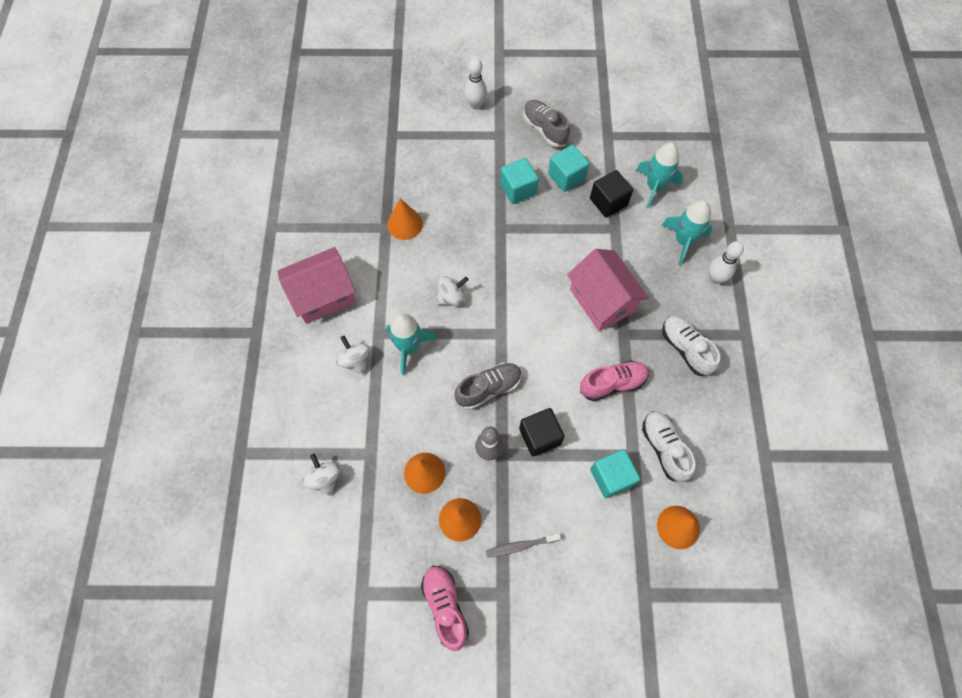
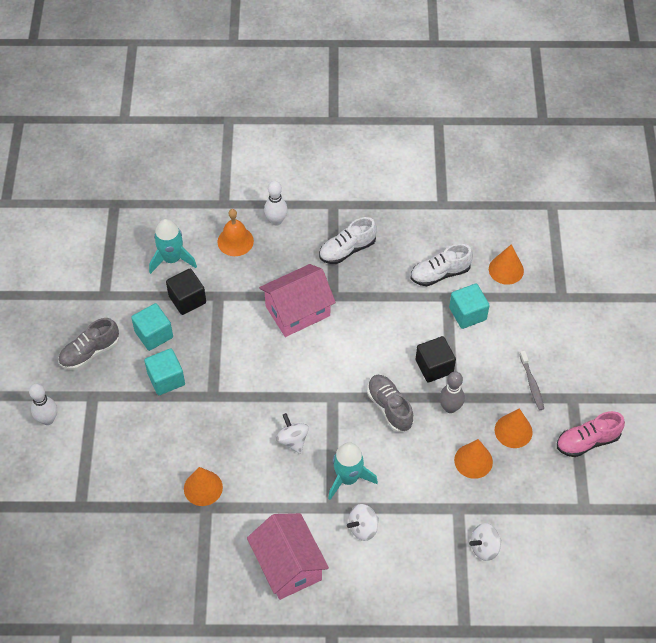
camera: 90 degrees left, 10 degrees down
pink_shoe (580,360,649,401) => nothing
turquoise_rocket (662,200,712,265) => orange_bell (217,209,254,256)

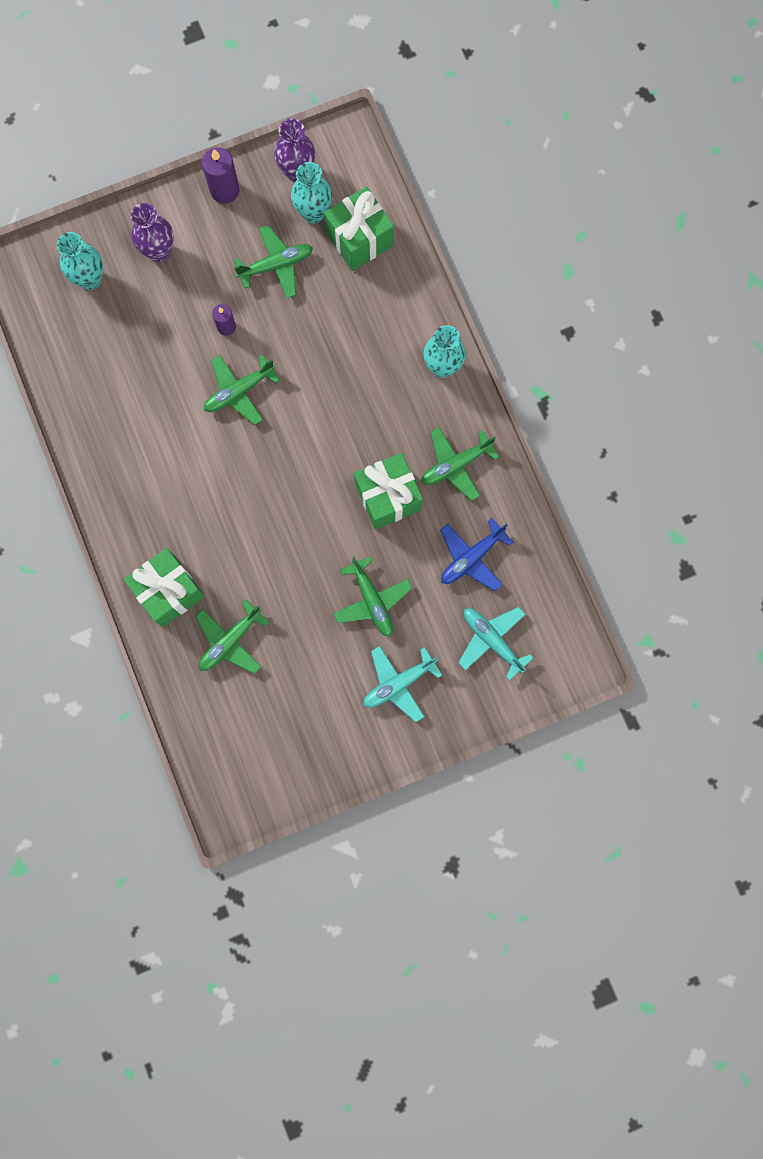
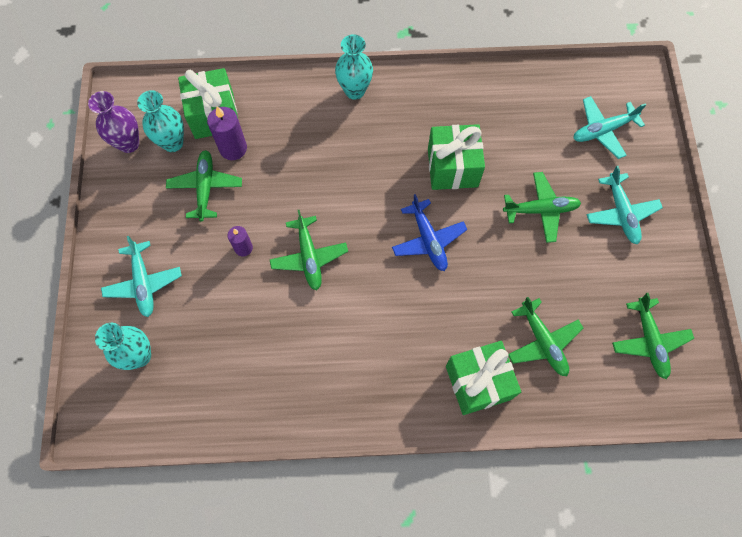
camera: 70 degrees left, 10 degrees down
purple_candle (202,147,240,204) => purple_candle (207,106,247,160), moved
green_plane (421,427,499,501) => green_plane (612,293,694,379), moved
blue_plane (440,518,513,591) => blue_plane (392,194,467,271), moved
purple_vase (131,203,174,262) => turquoise_plane (101,236,182,317)

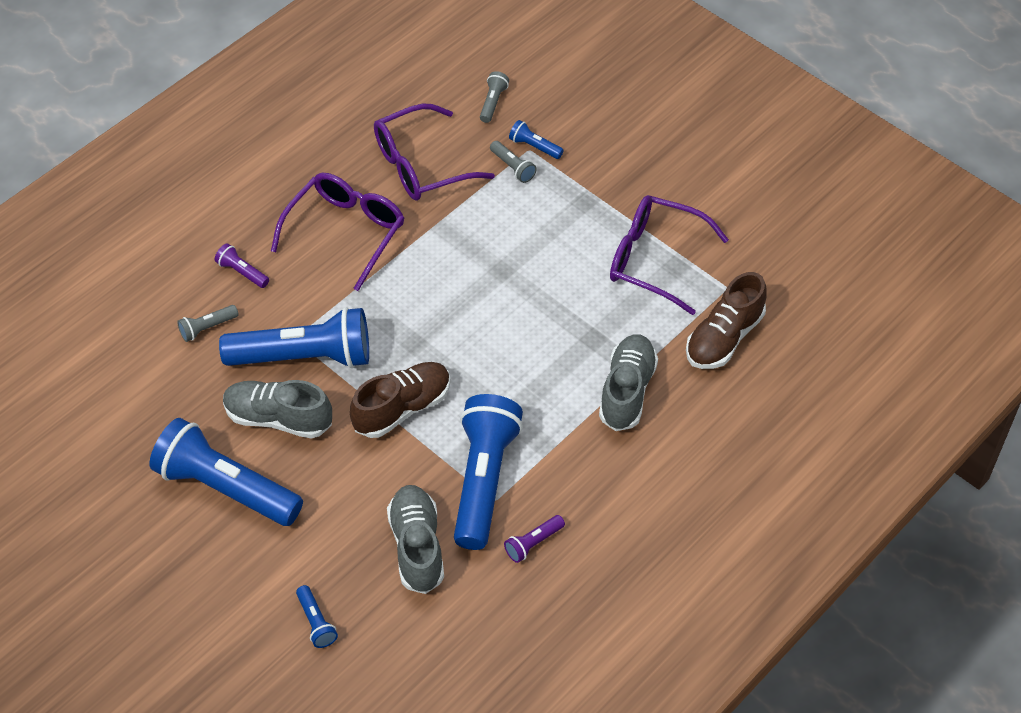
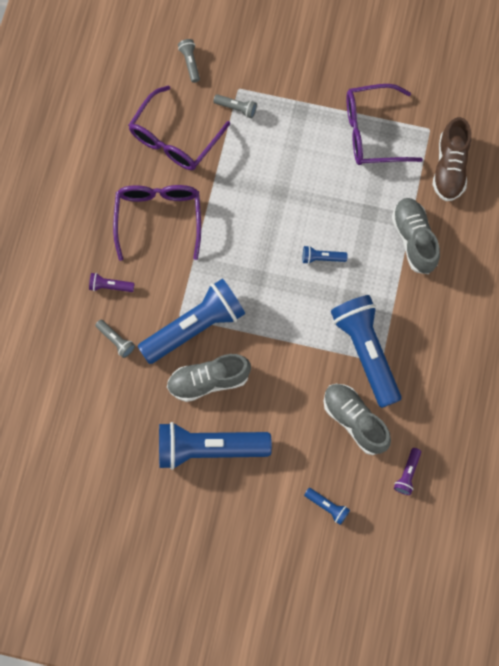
camera: 30 degrees left, 20 degrees up
brown_shoe (350,362,451,438) => nothing
purple_flashlight (504,515,565,563) => purple_flashlight (394,448,421,495), moved
blue_flashlight (509,120,564,159) => blue_flashlight (303,246,348,264), moved
grey_flashlight (177,305,239,342) => grey_flashlight (95,320,135,358), 75 degrees counterclockwise

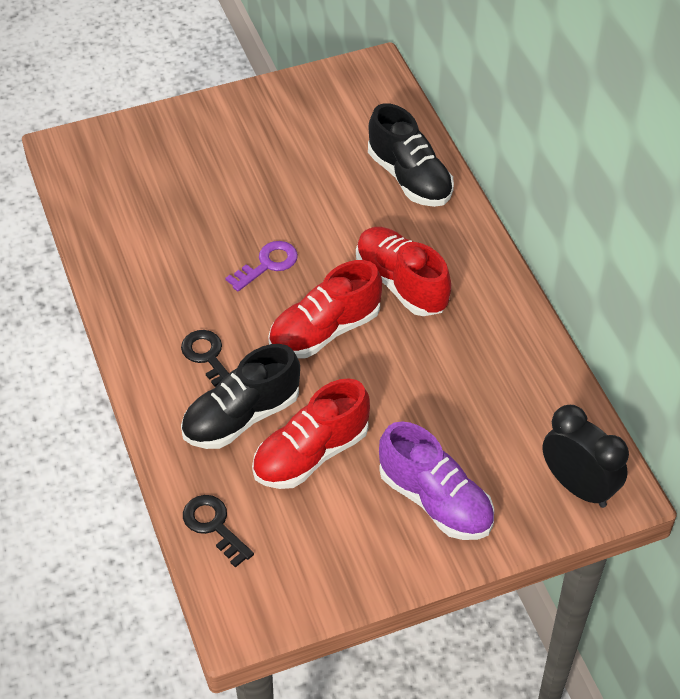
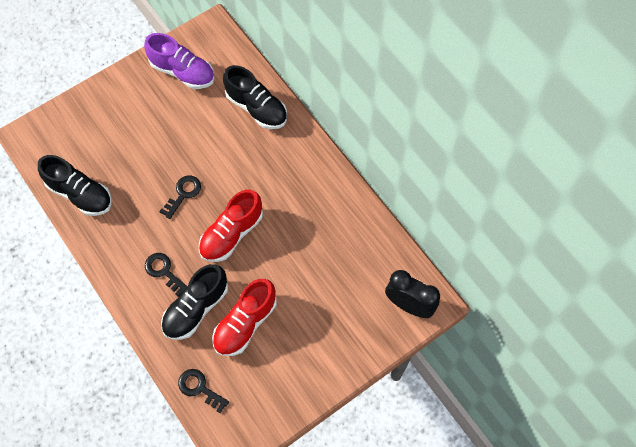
camera: 15 degrees left, 15 degrees up
red_shoe (356,227,451,316) => nothing
nothing => black_shoe (38,155,112,216)
purple_shoe (379,421,494,540) => purple_shoe (144,33,215,89), moved
purple_key (225,241,298,292) => black_key (159,175,201,219)

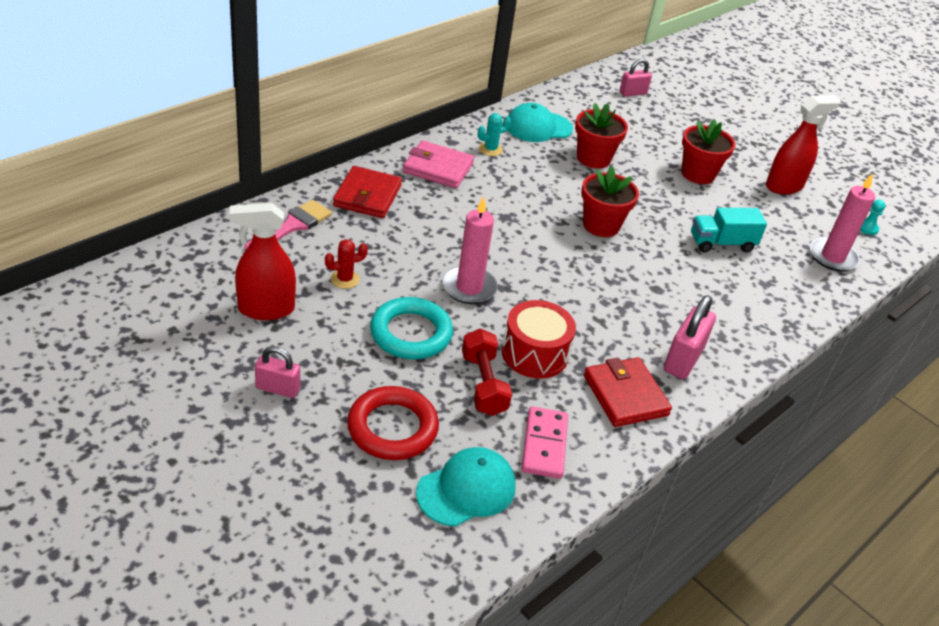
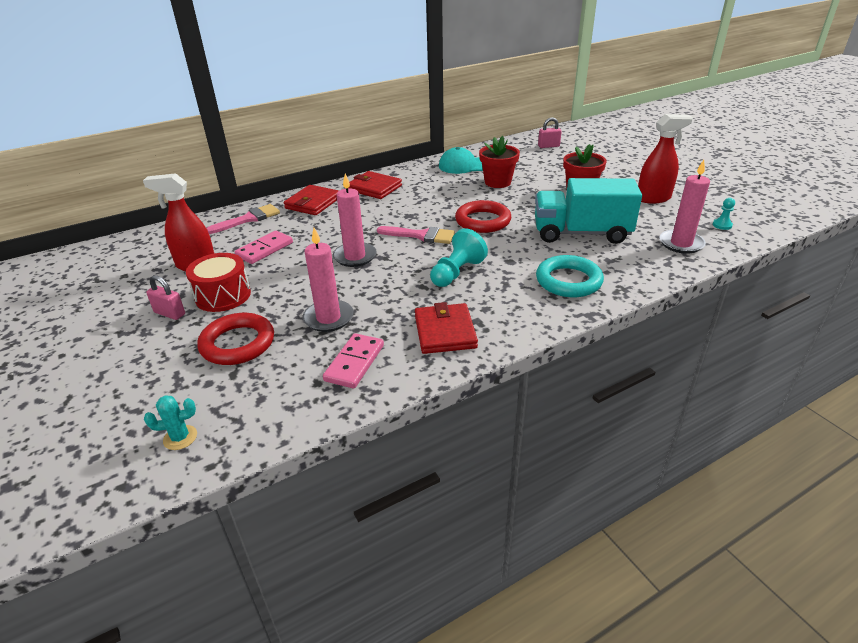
camera: 20 degrees right, 5 degrees down
turquoise_cap (416,447,516,526) => nothing
pink_padlock (664,295,716,379) => nothing
nothing => pink_brush (377,226,455,244)
nothing => turquoise_pawn (430,228,488,287)
turquoise_ring (370,297,453,360) => turquoise_ring (536,255,604,297), moved
turquoise_cactus (478,113,511,156) => turquoise_cactus (144,395,197,450), moved
red_drum (502,300,576,379) => red_drum (186,253,251,312), moved
red_cactus (325,239,368,289) => pink_domino (235,231,293,264)
red_dumbbell (462,328,512,416) => pink_candle (302,228,354,332)
red_flower_pot (581,166,639,237) => red_ring (455,200,511,233)
pink_wallet (403,140,474,188) => red_wallet (348,171,402,199)
turquoise_truck (691,208,767,253) => turquoise_truck (535,178,642,244), x1.73

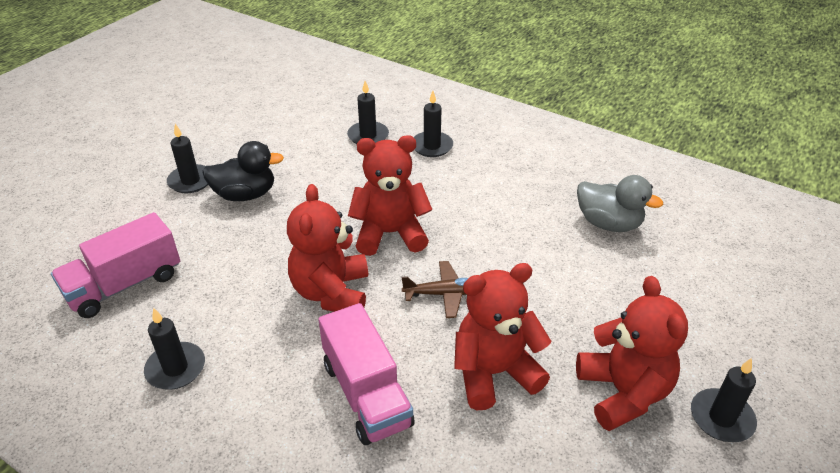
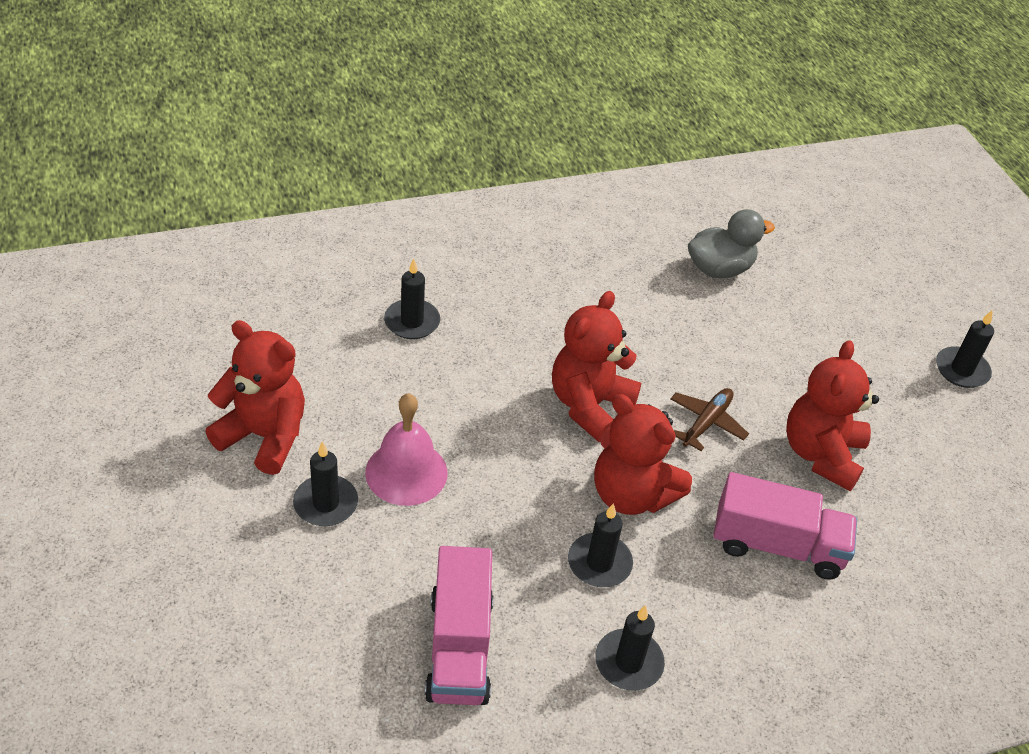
camera: 55 degrees left, 5 degrees up
black_candle (413,91,453,157) => black_candle (568,503,633,587), moved
red_teddy_bear (576,276,688,431) => red_teddy_bear (205,320,305,475), moved
black_duck (202,141,284,201) => pink_bell (365,393,448,506)

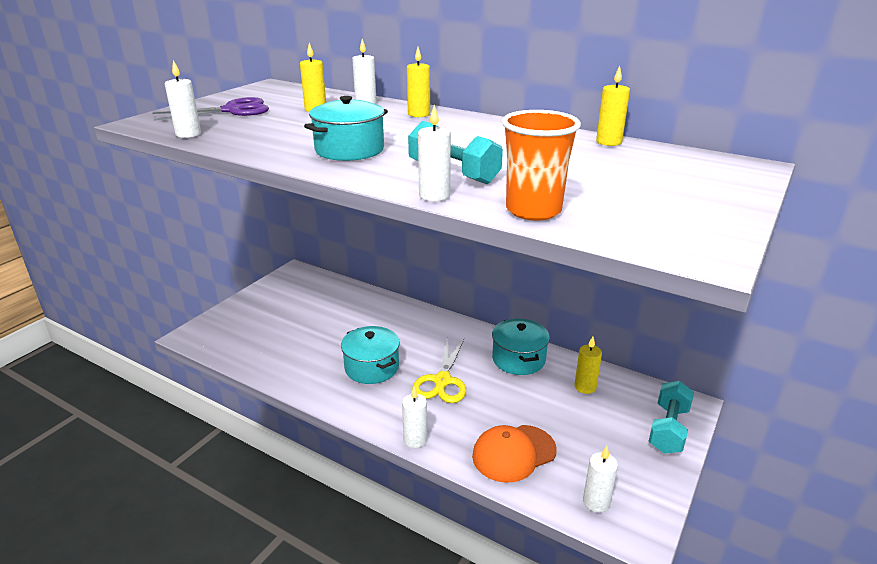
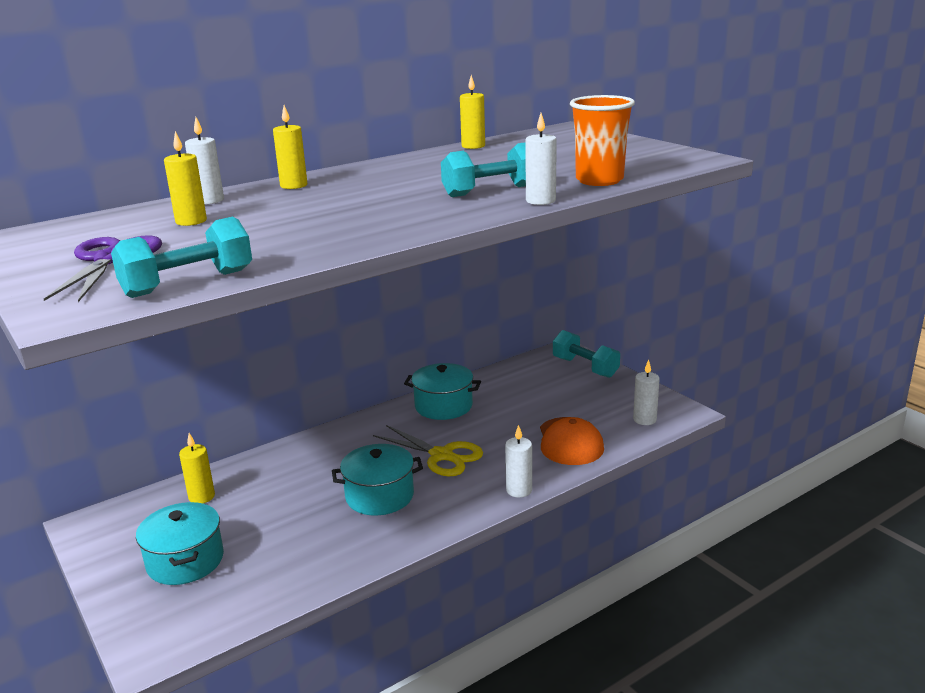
camera: 65 degrees left, 5 degrees down
turquoise_pot (304,96,388,161) => turquoise_pot (136,502,224,585), moved
yellow_candle (575,337,602,394) => yellow_candle (179,433,215,503), moved
white_candle (165,60,201,138) => turquoise_dumbbell (111,217,252,298)

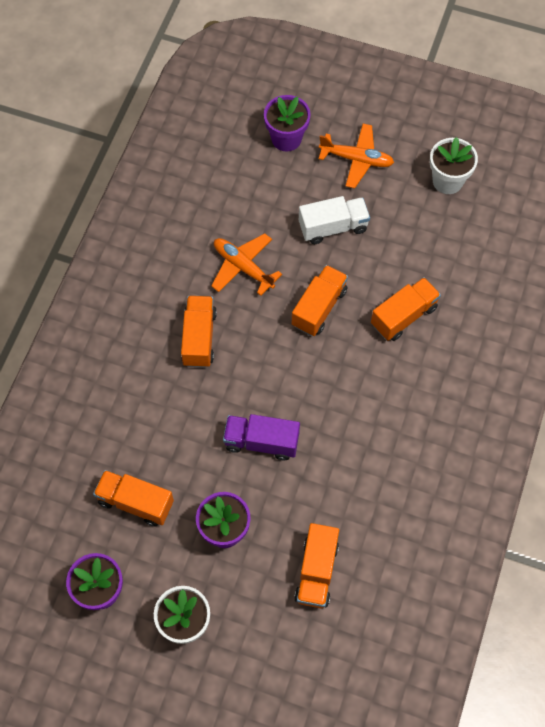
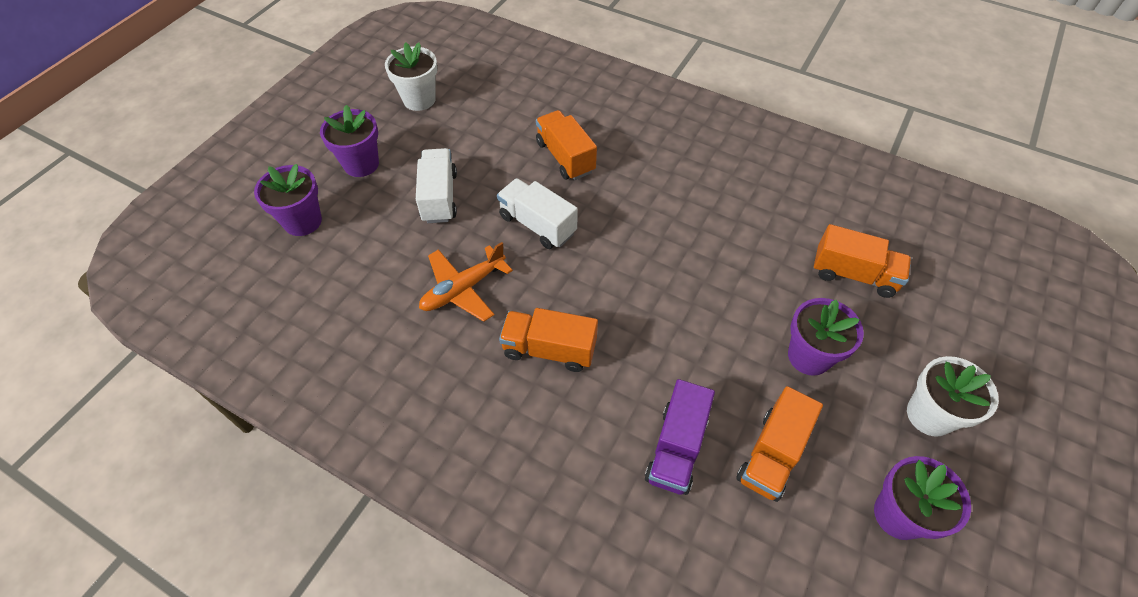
camera: 80 degrees left, 10 degrees down
purple_truck (223,414,300,460) => purple_truck (645,379,715,495), moved
orange_plane (319,123,394,188) => purple_flower_pot (320,105,379,177)
orange_truck (292,265,348,336) => white_truck (497,178,578,249)

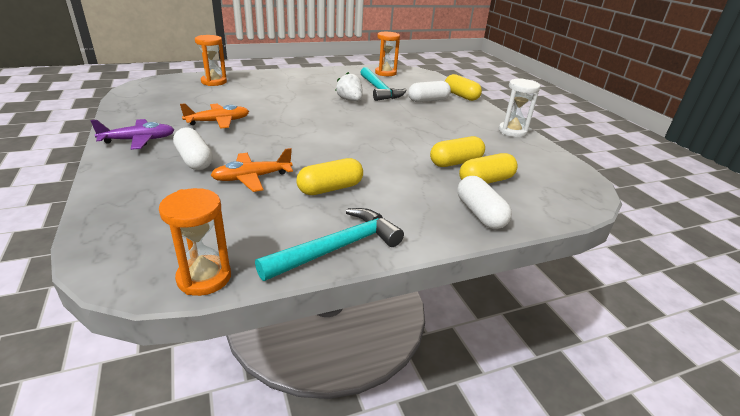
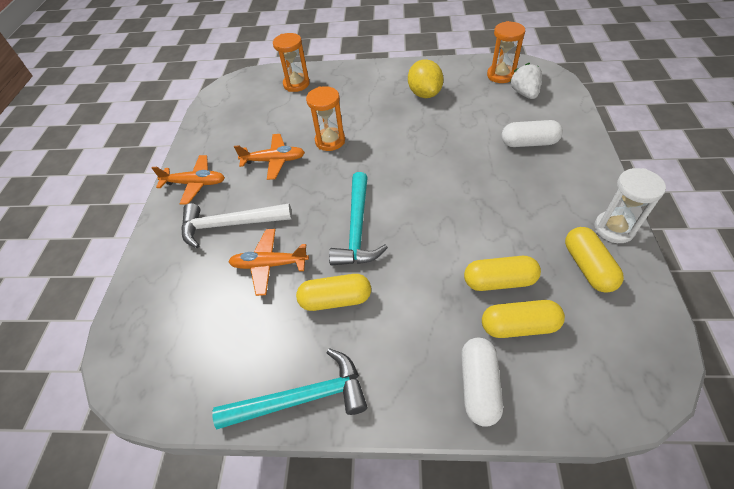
camera: 30 degrees right, 20 degrees up
nothing => yellow_lemon (408,59,444,98)
orange_hourglass (159,188,231,296) => orange_hourglass (306,86,345,151), moved
white_strawberry (335,72,363,101) => white_strawberry (510,63,542,99), moved
turquoise_hammer (360,67,407,101) => turquoise_hammer (329,172,388,266), moved
yellow_capsule (445,74,482,101) => yellow_capsule (565,227,624,293), moved
white_capsule (173,127,213,170) => white_hammer (181,203,292,248)
purple_plane (90,119,174,150) => orange_plane (151,155,225,205)

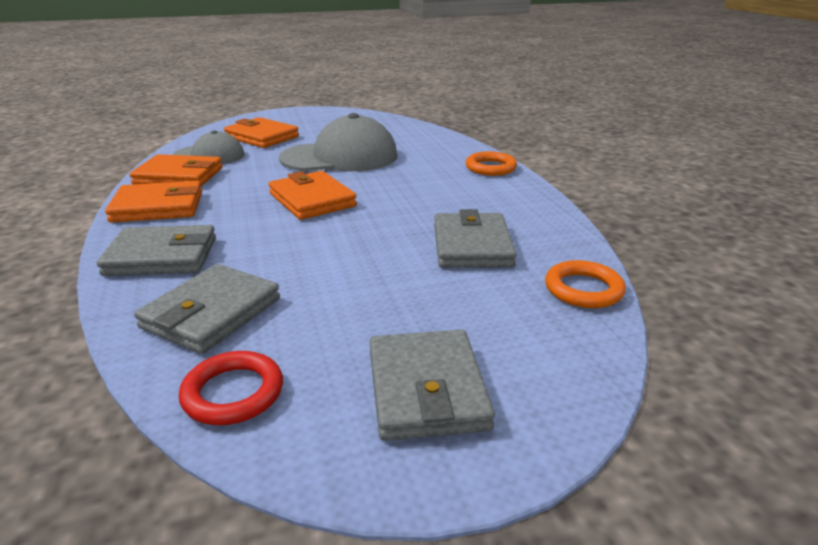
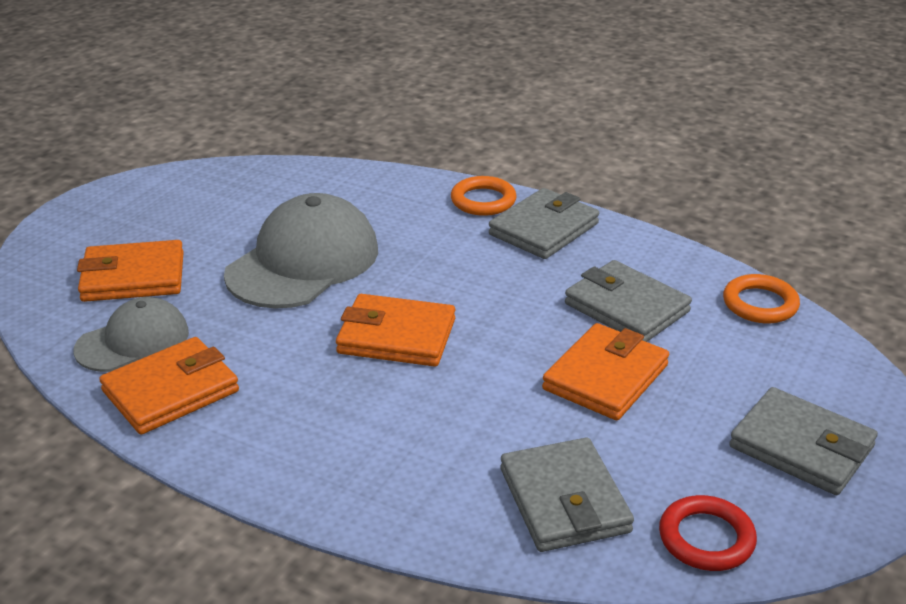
camera: 45 degrees left, 5 degrees up
grey_wallet (97,225,216,276) => grey_wallet (489,188,599,259), moved
orange_wallet (105,181,202,223) => orange_wallet (542,323,669,420), moved

